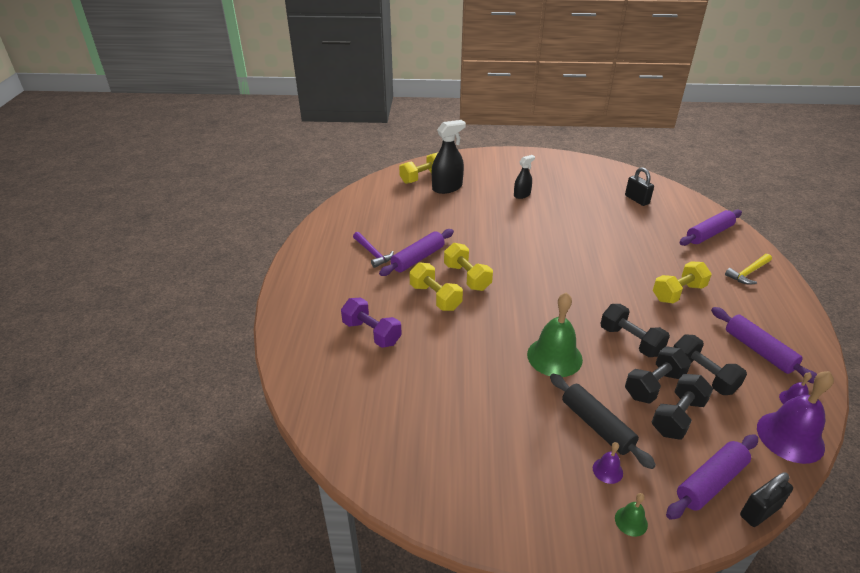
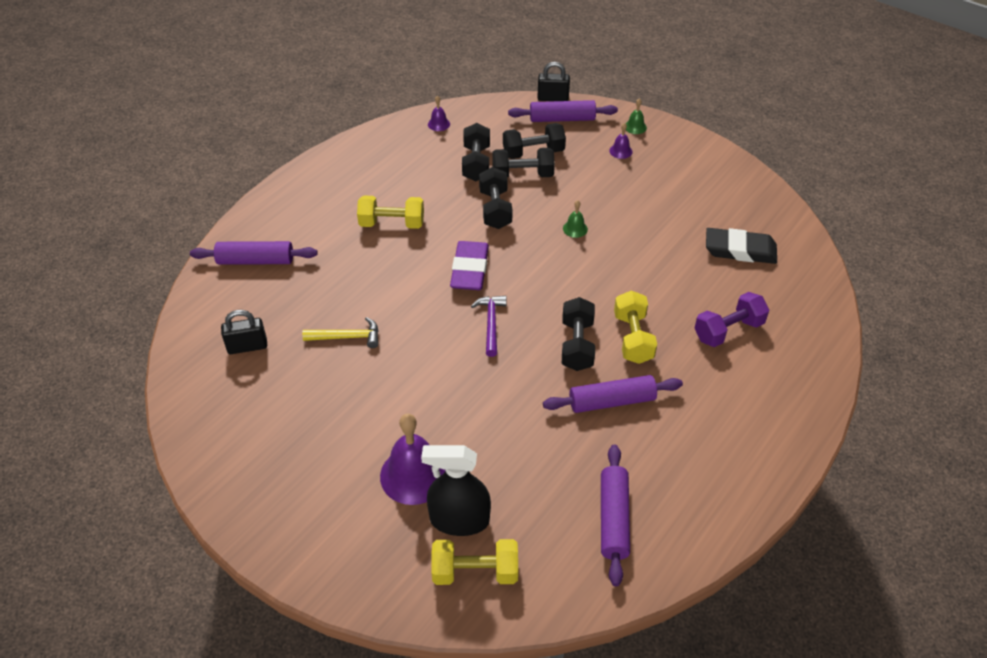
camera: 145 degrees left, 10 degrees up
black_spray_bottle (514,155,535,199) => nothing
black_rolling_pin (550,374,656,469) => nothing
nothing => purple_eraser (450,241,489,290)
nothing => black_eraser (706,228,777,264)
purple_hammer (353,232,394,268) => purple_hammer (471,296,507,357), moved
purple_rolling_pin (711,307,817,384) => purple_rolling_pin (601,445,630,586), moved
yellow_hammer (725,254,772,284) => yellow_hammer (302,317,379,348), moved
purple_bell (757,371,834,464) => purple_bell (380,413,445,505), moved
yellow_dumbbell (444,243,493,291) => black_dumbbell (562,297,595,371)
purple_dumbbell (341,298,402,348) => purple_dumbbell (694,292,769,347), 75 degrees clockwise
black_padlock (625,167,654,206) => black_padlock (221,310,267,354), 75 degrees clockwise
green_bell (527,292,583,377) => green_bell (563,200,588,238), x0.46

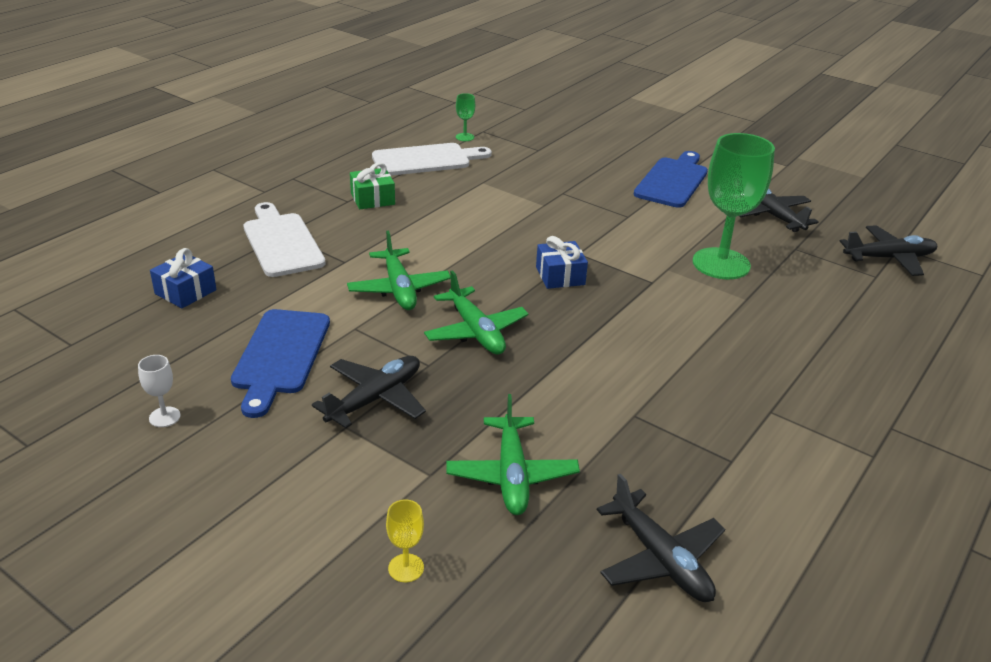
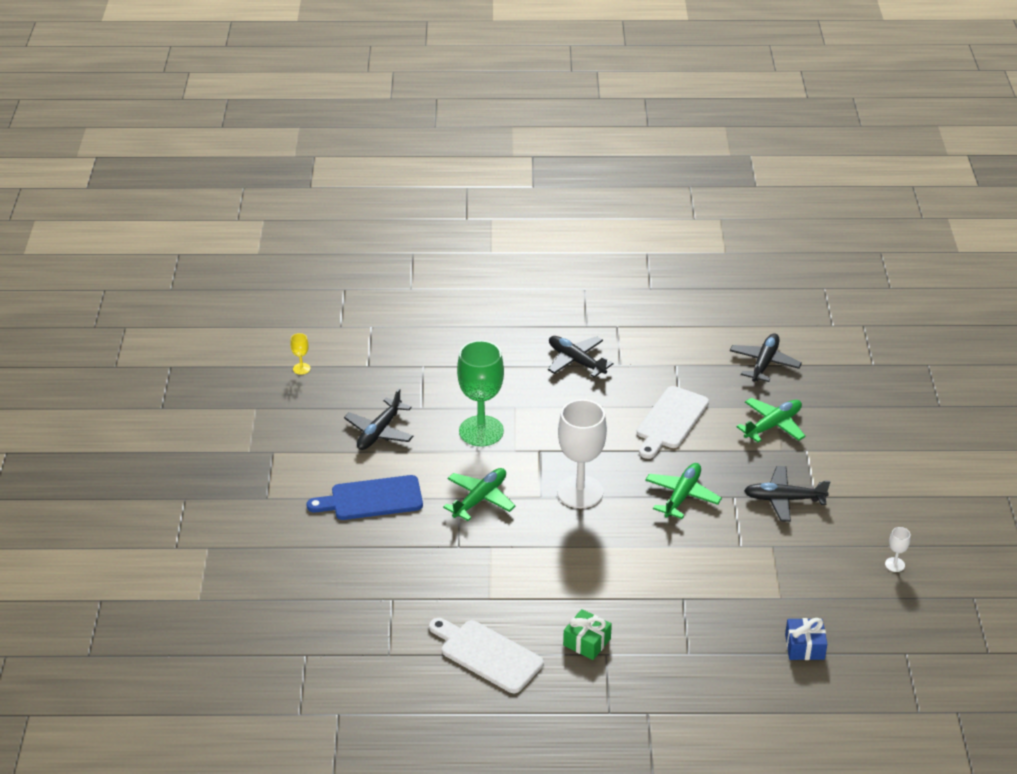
camera: 125 degrees left, 5 degrees up
blue_cutting_board (231,309,330,418) => nothing
green_goblet (456,93,475,141) => nothing
white_cutting_board (243,202,326,277) => white_cutting_board (637,386,709,459), moved
green_plane (347,231,451,310) => green_plane (443,468,516,521), moved
yellow_goblet (386,500,424,582) => yellow_goblet (290,333,311,375), moved
black_plane (840,225,937,276) => black_plane (548,336,614,377), moved
blue_gift (536,236,588,289) => white_goblet (557,399,607,509)

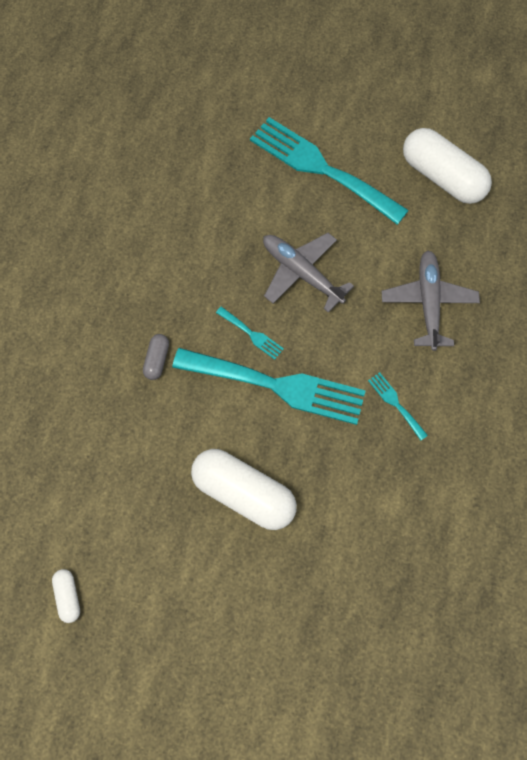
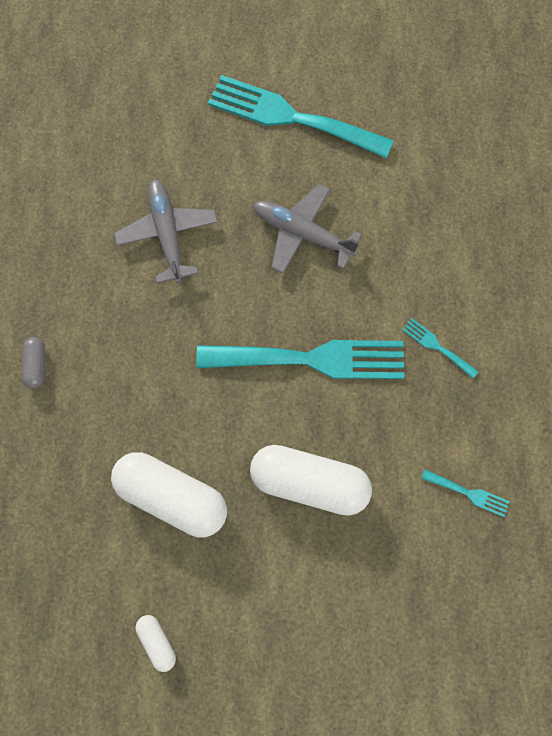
camera: 15 degrees left, 5 degrees up
grey_capsule (143,334,169,380) => grey_capsule (22,337,45,389), moved
turquoise_fork (216,306,284,360) => turquoise_fork (421,469,510,517), moved
grey_plane (382,251,480,351) => grey_plane (114,179,218,284), moved
white_capsule (403,128,492,204) => white_capsule (111,452,227,537), moved

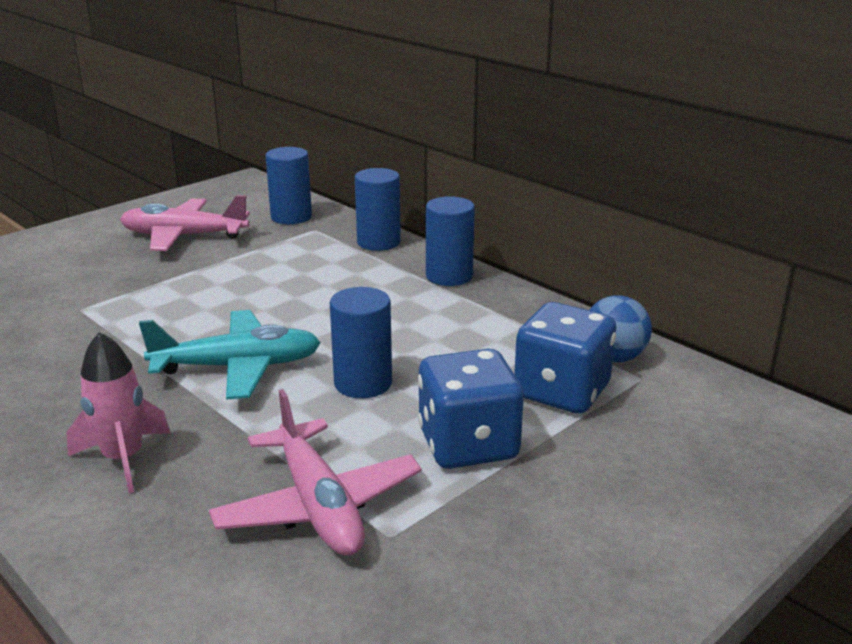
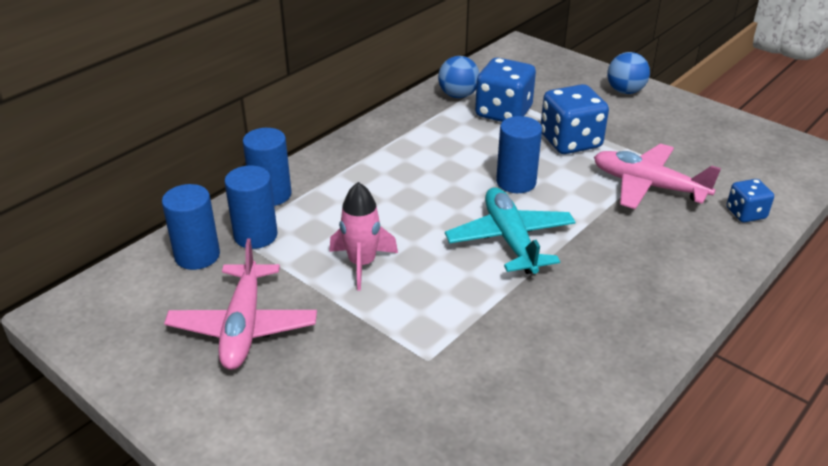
camera: 95 degrees left, 10 degrees up
nothing => blue_ball (607,52,650,94)
nothing => blue_dice (727,179,774,222)
pink_rocket (66,332,170,493) => pink_rocket (329,182,398,291), moved
blue_cylinder (426,196,475,286) => blue_cylinder (224,166,278,249), moved
pink_plane (209,389,422,556) => pink_plane (594,144,721,209), 120 degrees counterclockwise

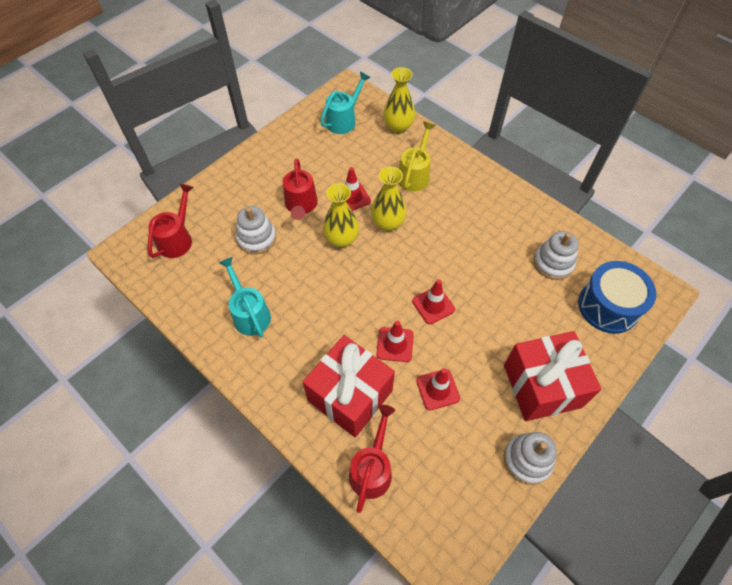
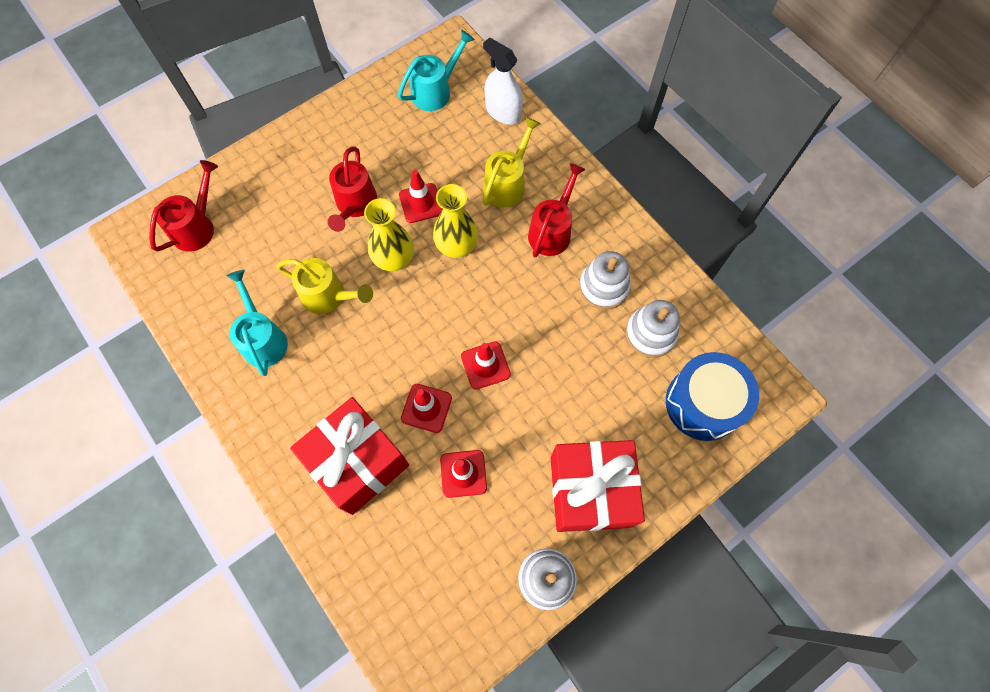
camera: 10 degrees right, 10 degrees up
nothing => yellow_watering_can (276,258,373,314)
white_stacking_toy (236,206,276,254) => white_stacking_toy (579,251,631,310), moved
red_watering_can (349,405,395,513) => red_watering_can (528,163,586,257), moved
yellow_vase (383,67,415,134) => white_spray_bottle (483,37,523,125)

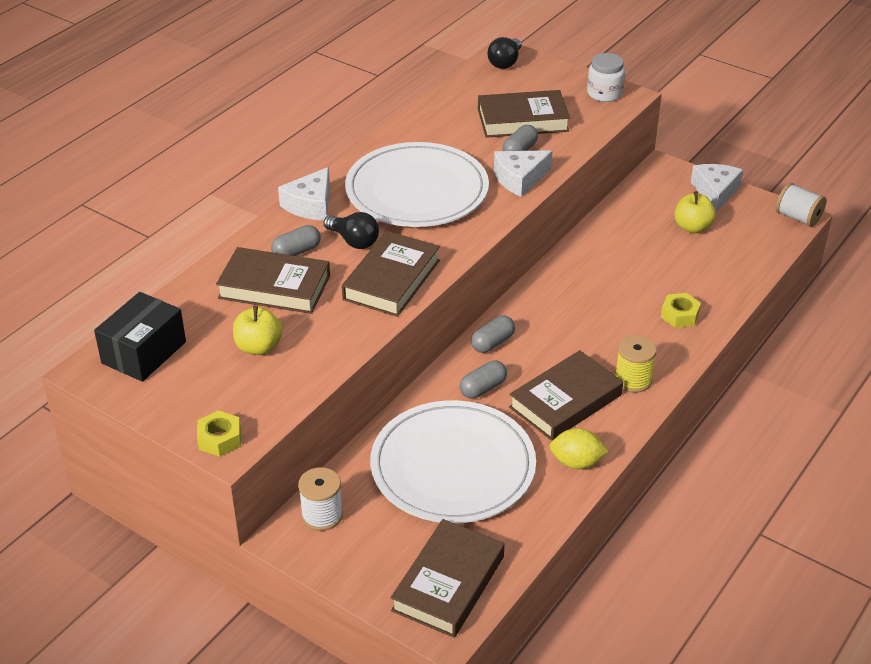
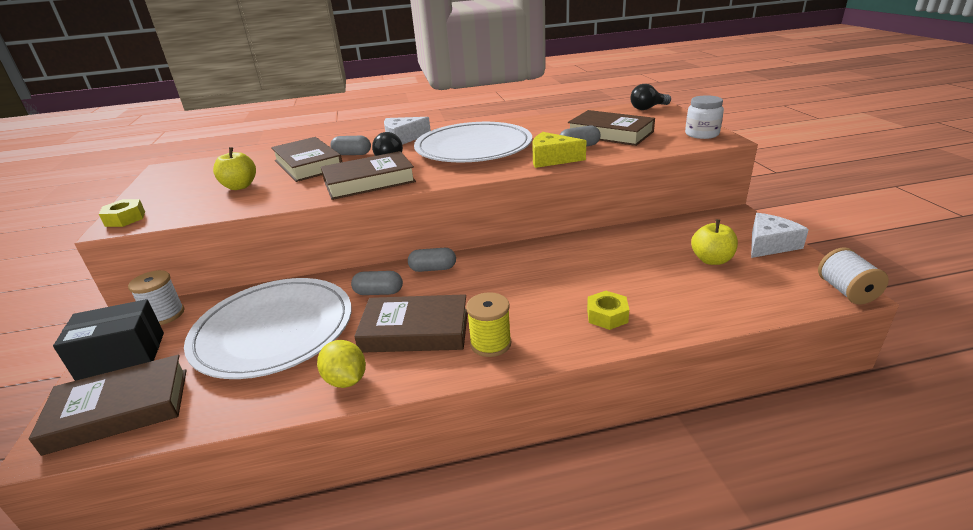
camera: 45 degrees right, 10 degrees down
black_box (94,292,186,382) => black_box (53,299,164,381), moved
white_cheese (494,150,553,197) => yellow_cheese (532,132,586,168)

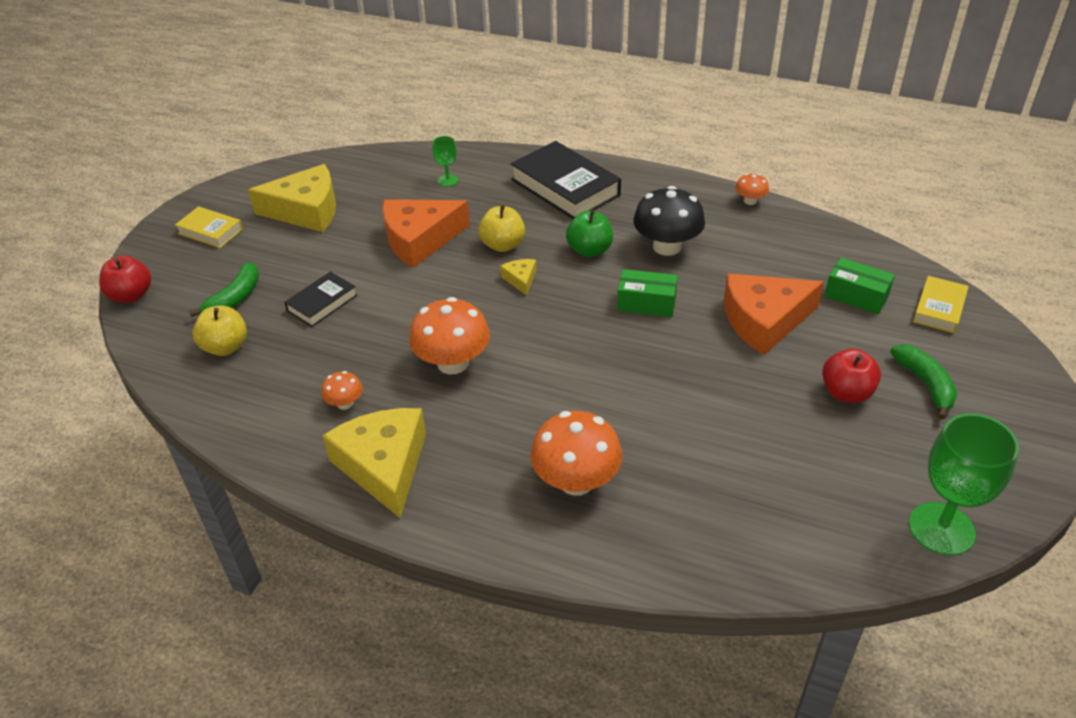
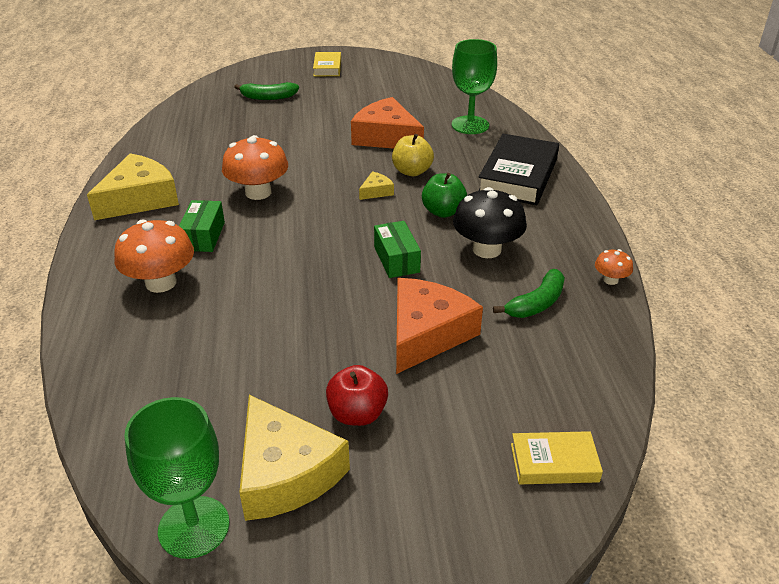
camera: 60 degrees right, 5 degrees down
red_apple (99,255,151,303) => nothing
yellow_apple (192,306,247,356) => nothing
black_book (284,272,357,327) => nothing
orange_mushroom (321,371,363,410) => nothing
yellow_cheese (248,164,336,232) => yellow_cheese (239,395,350,521), moved
green_box (825,258,895,314) => green_box (179,200,225,252), moved
green_banana (890,344,957,419) => green_banana (493,269,565,318), moved
orange_cheese (724,273,824,355) => orange_cheese (396,278,483,374), 75 degrees clockwise
green_goblet (432,136,458,187) => green_goblet (452,39,497,134), x2.04

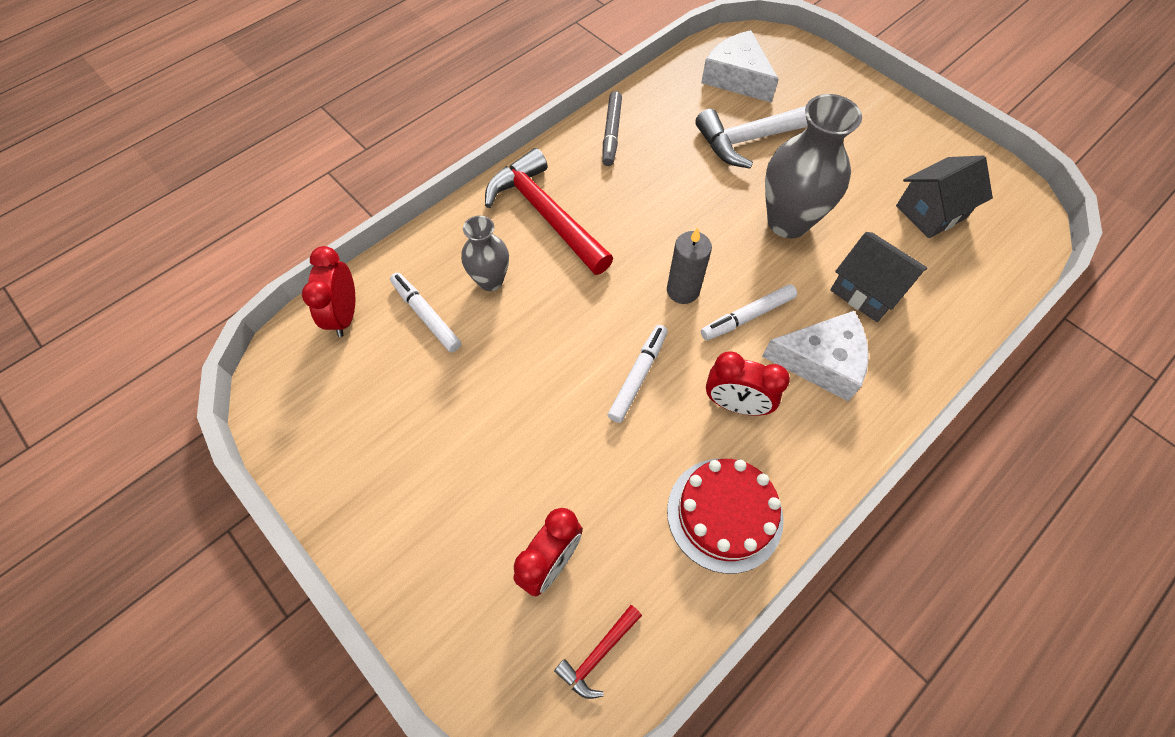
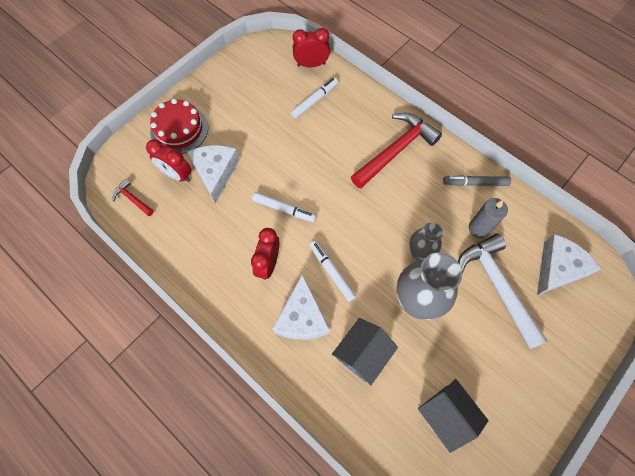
camera: 85 degrees right, 5 degrees up
nothing => white_cheese (187,145,240,203)
grey_vase (461,216,509,291) => grey_vase (409,222,443,261), moved
grey_candle (667,228,712,304) => grey_candle (469,198,508,238), moved
red_cake (667,459,784,574) => red_cake (150,98,208,154), moved

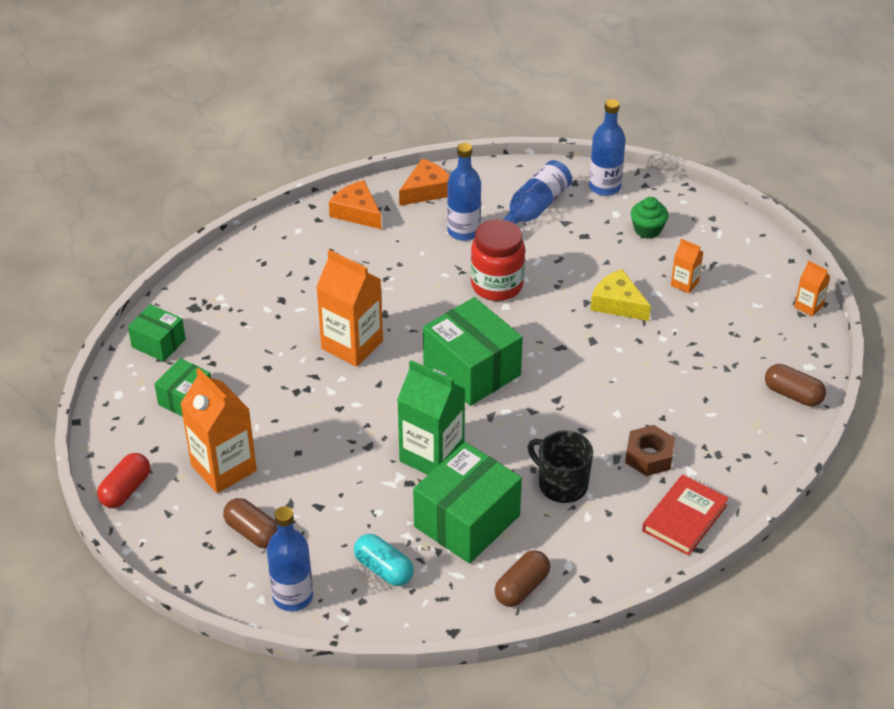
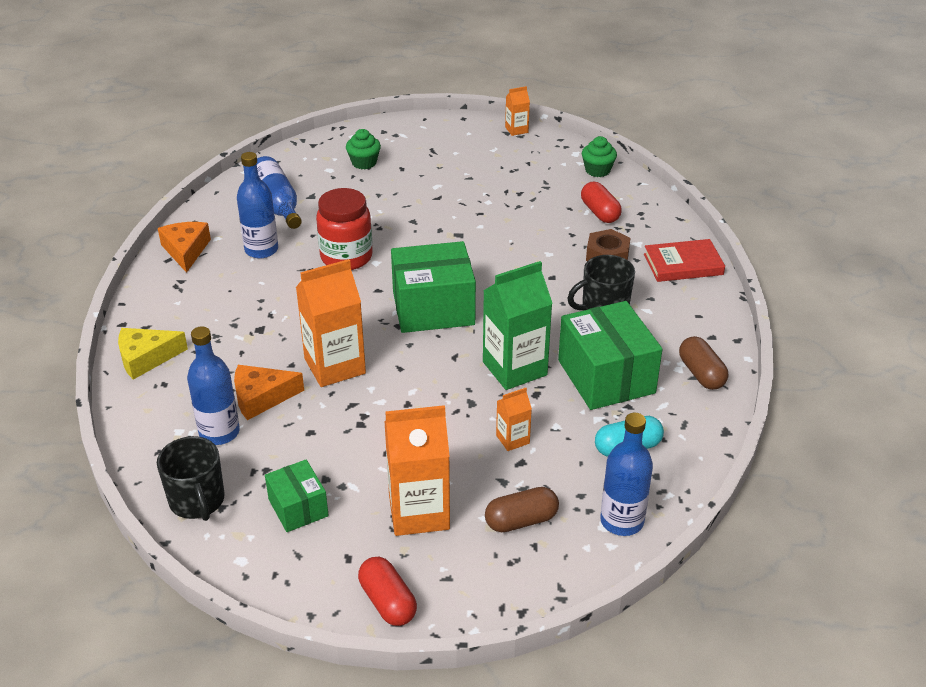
camera: 60 degrees left, 5 degrees down
nothing => red_capsule (581,182,622,223)
orange_cheese (329,180,382,229) => orange_cheese (234,365,304,420), moved
blue_bottle (589,99,626,196) => blue_bottle (187,326,240,445), moved
yellow_cheese (591,269,651,321) => yellow_cheese (118,328,188,380), moved
orange_carton (671,239,703,293) => orange_carton (496,388,532,451), moved
green_box (128,304,186,362) => black_mug (157,436,225,521)
brown_capsule (765,364,826,407) => green_cupcake (582,136,617,177)
red_book (642,474,729,556) => red_book (644,239,725,282), 75 degrees counterclockwise

